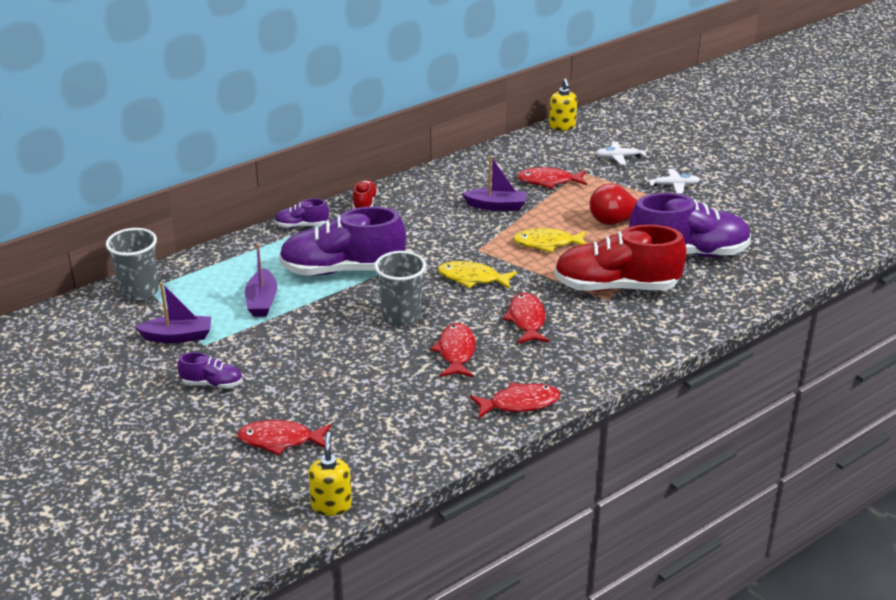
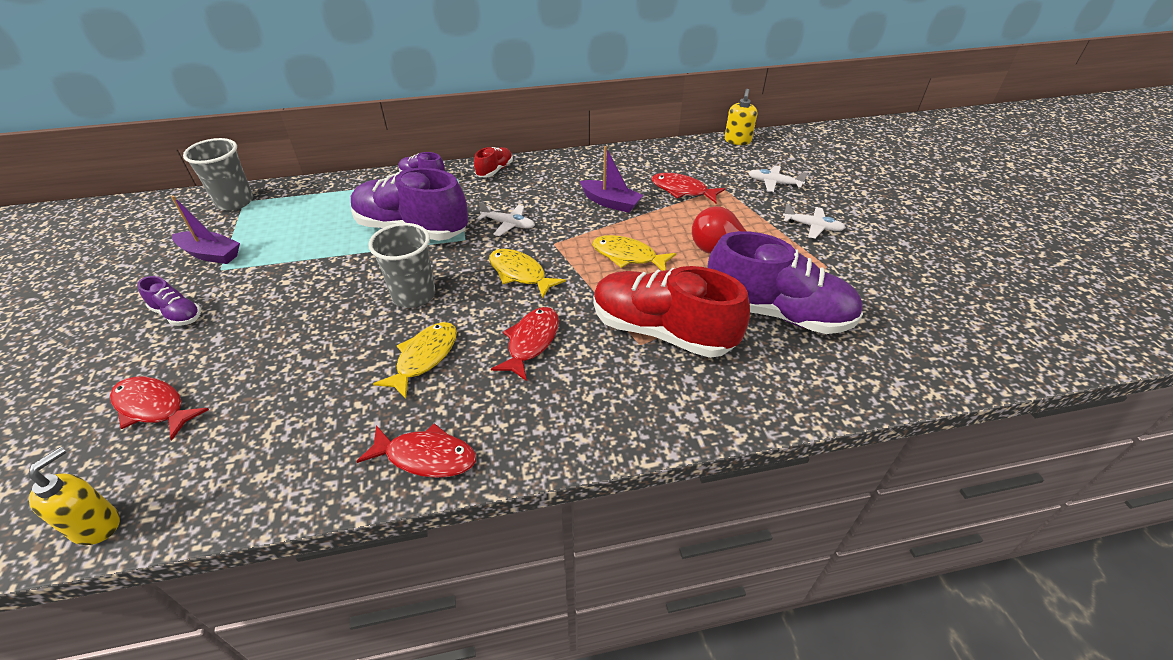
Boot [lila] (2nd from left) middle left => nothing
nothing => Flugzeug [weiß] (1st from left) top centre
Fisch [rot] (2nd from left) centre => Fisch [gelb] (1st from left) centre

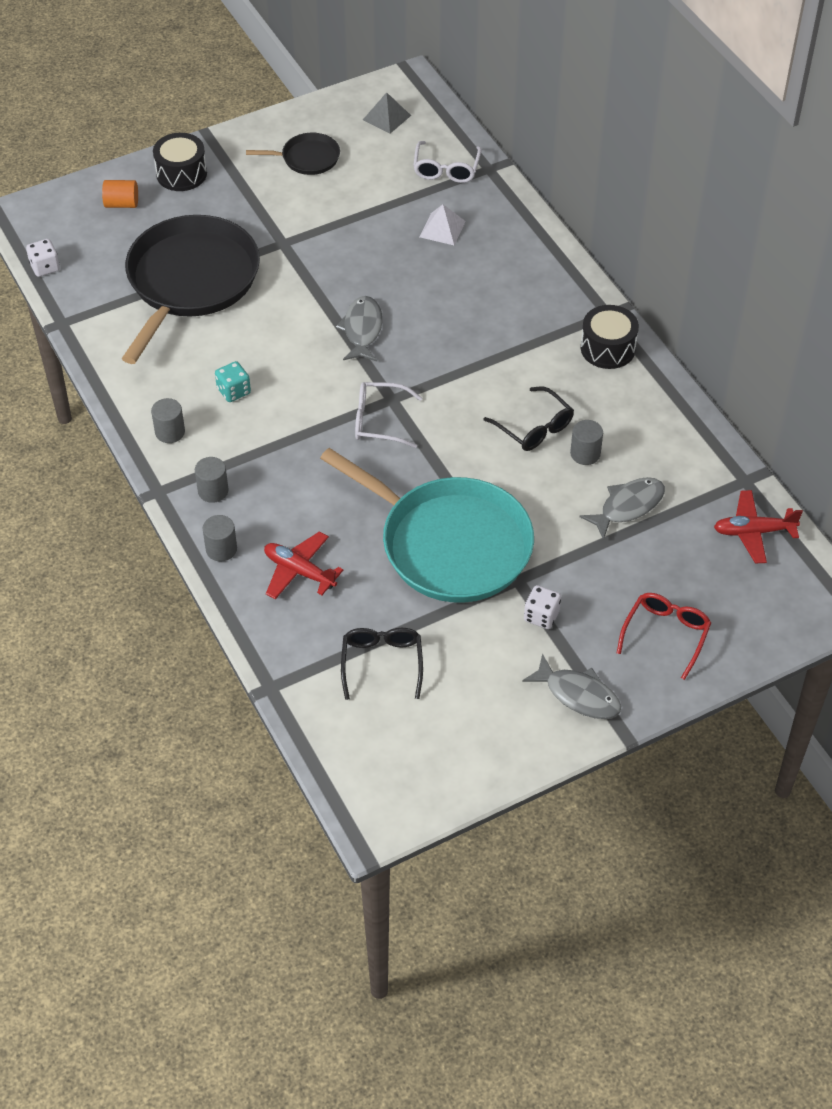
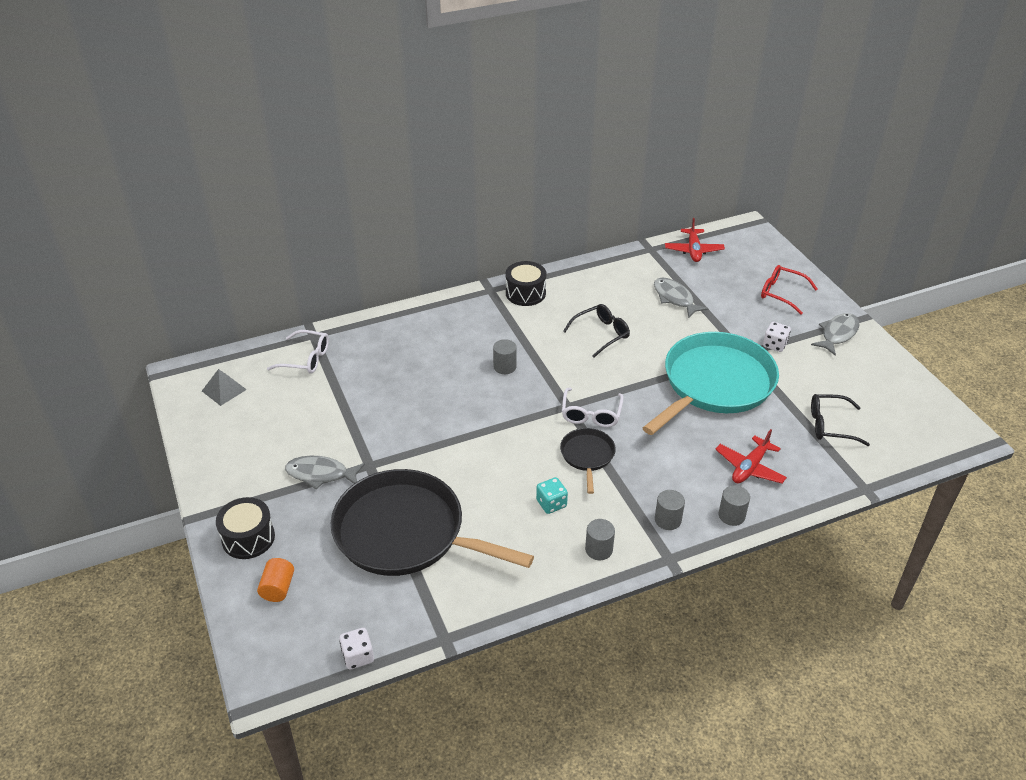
Pyramide [weiß] top centre => nothing
Pfanne [schwarz] (2nd from left) top centre => Pfanne [schwarz] (2nd from left) centre, move
Fisch [grau] (1st from left) top centre => Fisch [grau] (1st from left) middle left, move
Vollzylinder [grau] (4th from left in the first image) middle right => Vollzylinder [grau] (1st from left) centre, move

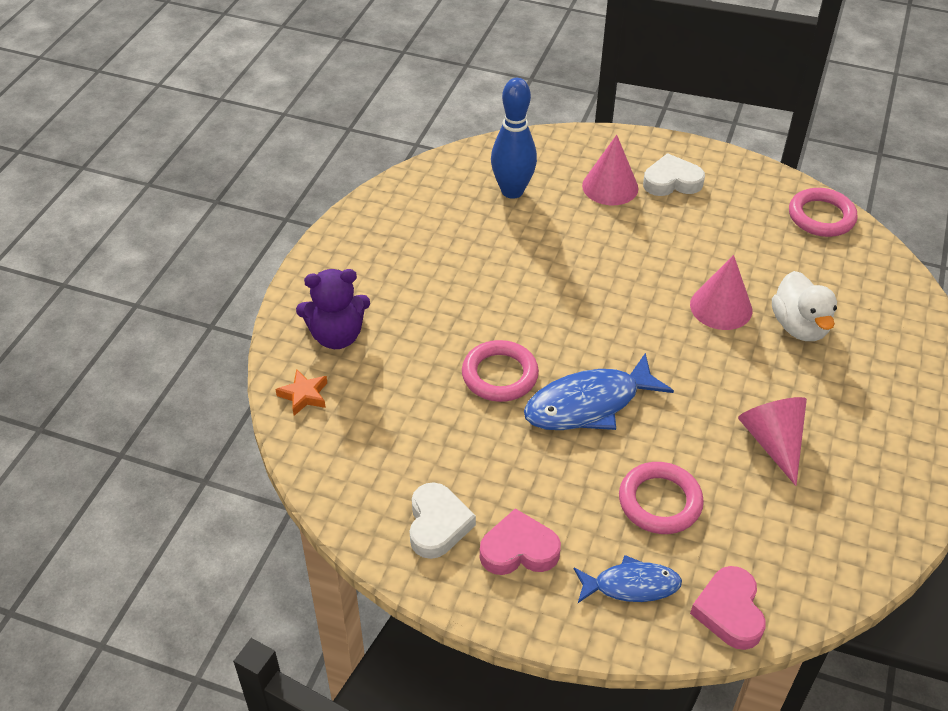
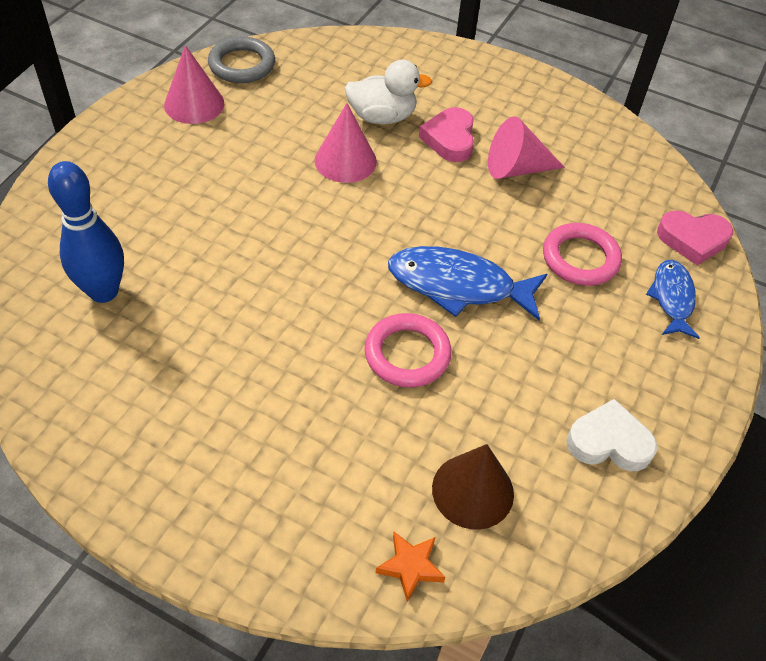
Teddybär [lila] centre => nothing
Herz [weiß] (2nd from left) top right => nothing
nothing => Kegel [braun] bottom centre
Herz [rosa] (1st from left) bottom centre => Herz [rosa] (1st from left) top centre, move
Kegel [rosa] (1st from left) top centre => Kegel [rosa] (1st from left) top left, move
Ring [rosa] (3rd from left) top right => Ring [grau] top left
Fisch [blau] (1st from left) centre, 120 degrees clockwise

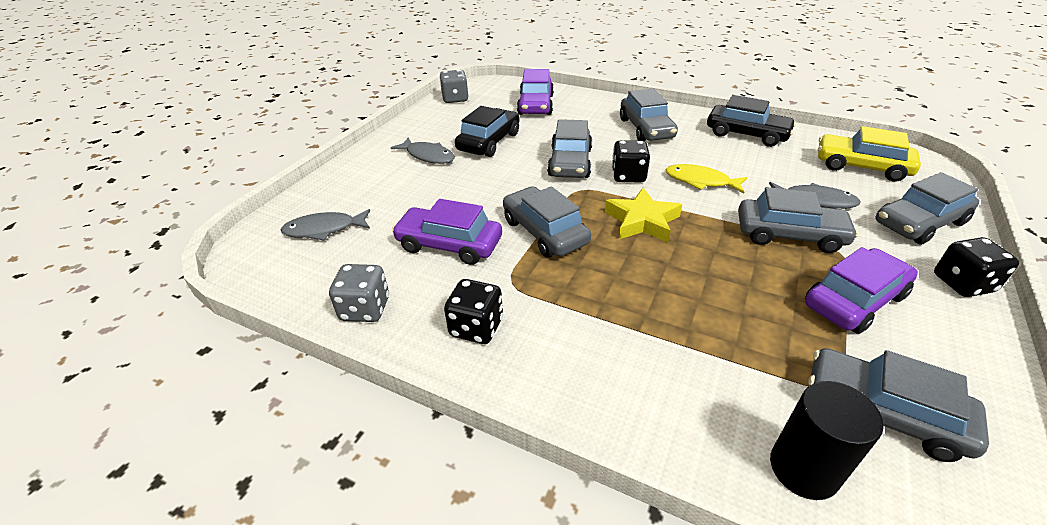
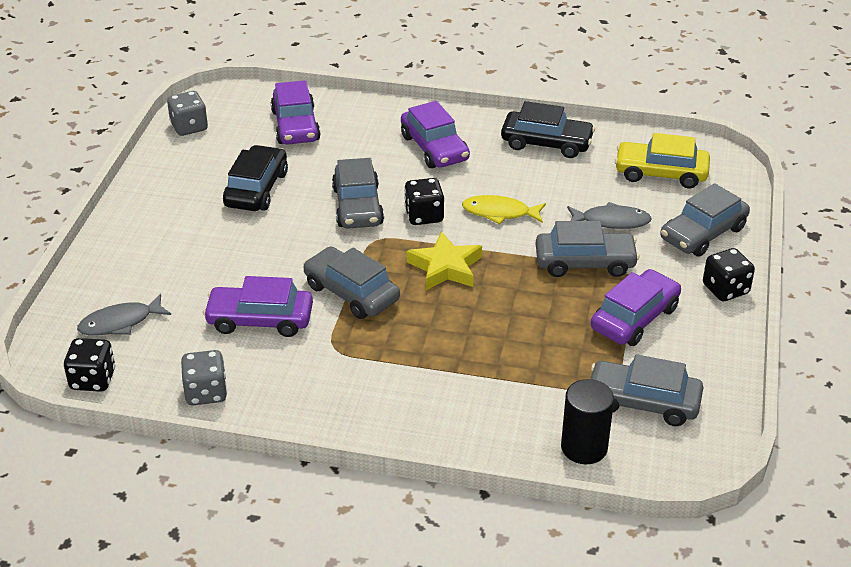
Fisch [grau] (2nd from left) top centre => nothing
Spielwürfel [schwarz] (1st from left) centre => Spielwürfel [schwarz] (1st from left) middle left, move
Auto [grau] (3rd from left) top centre => Auto [lila] (3rd from left) top centre

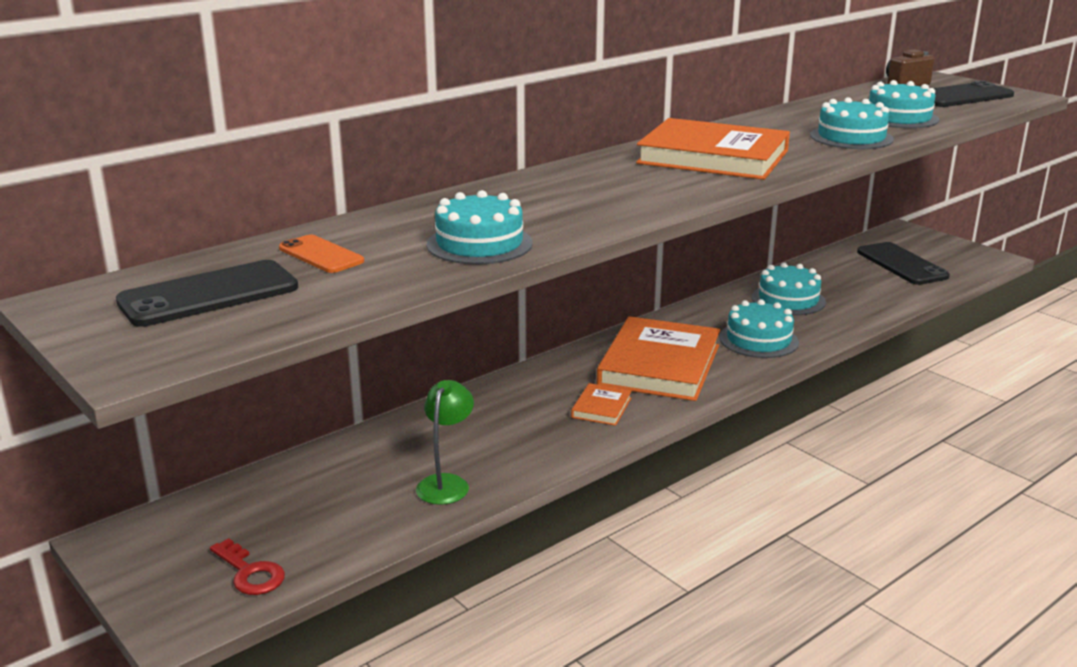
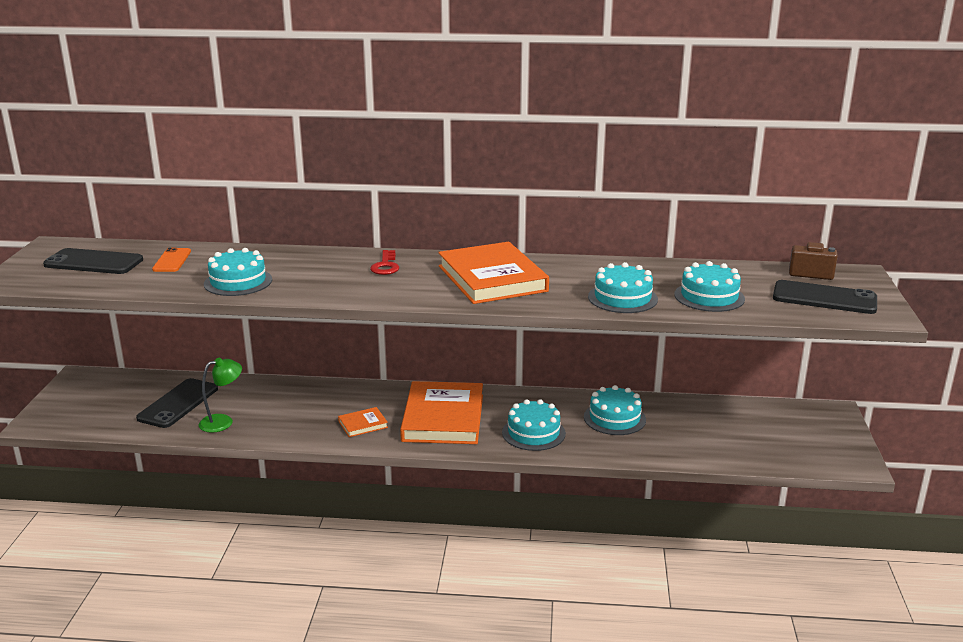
Schlüssel [rot] bottom left => Schlüssel [rot] centre, move
Handy [schwarz] (2nd from left) middle right => Handy [schwarz] (2nd from left) middle left, move
Buch [orange] (2nd from left) centre, 60 degrees counterclockwise

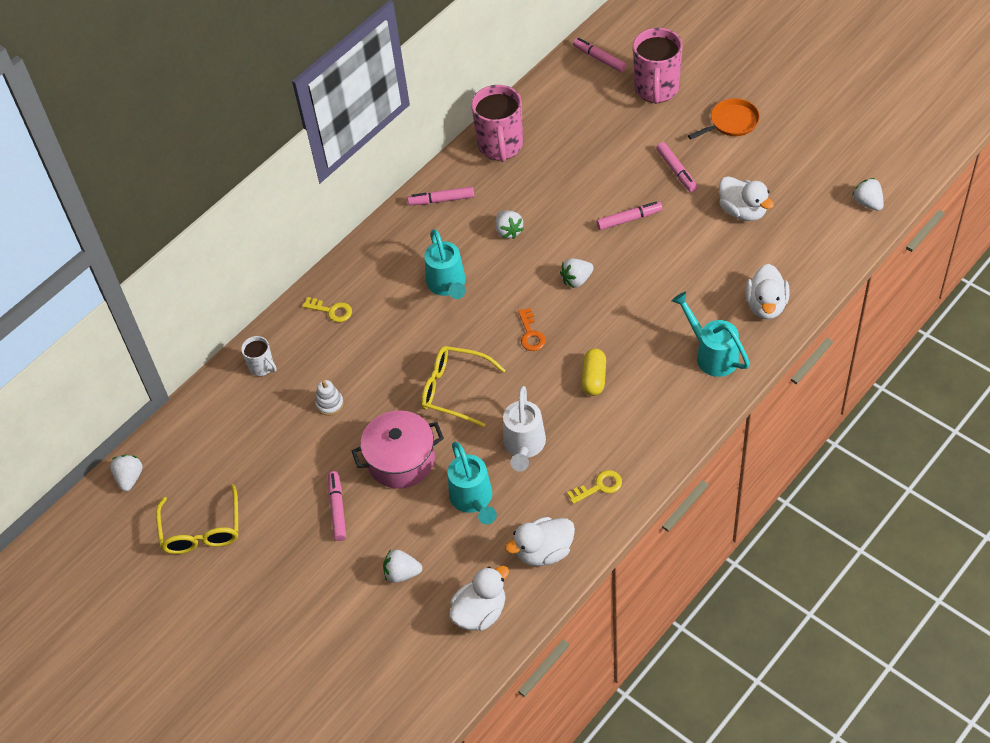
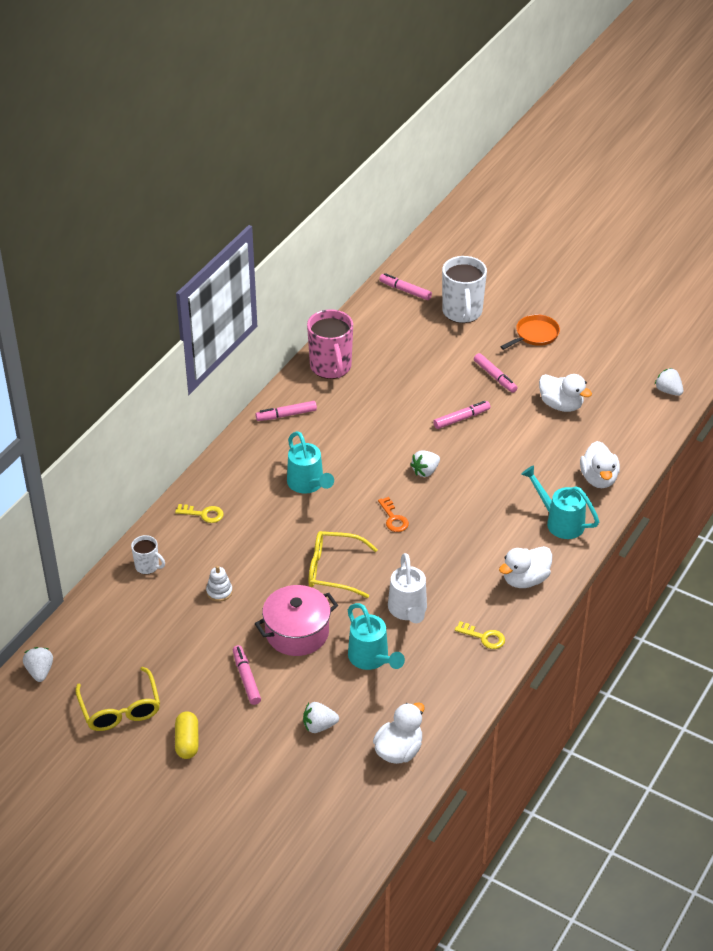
Erdbeere [weiß] (3rd from left) top centre => nothing
Ente [weiß] (2nd from left) bottom centre => Ente [weiß] (2nd from left) middle right, move
Kapsel [gelb] centre => Kapsel [gelb] bottom left, move
Tasse [rosa] (2nd from left) top centre => Tasse [weiß] (2nd from left) top centre
Schlüssel [gelb] (2nd from left) centre => Schlüssel [gelb] (2nd from left) bottom right, 60 degrees clockwise

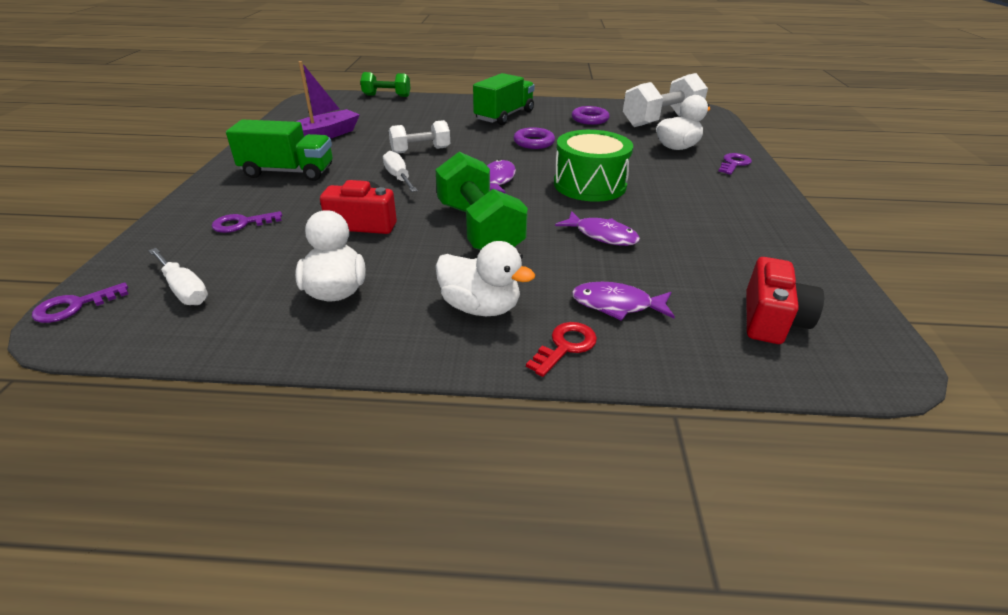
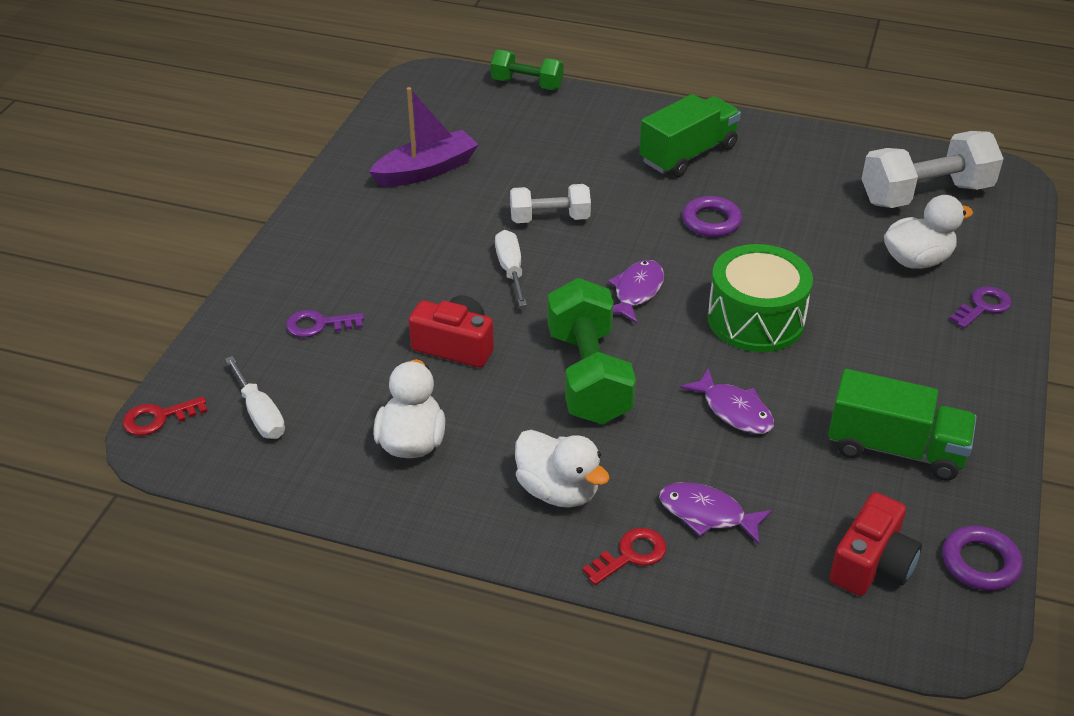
Lastwagen [grün] (1st from left in the first image) top left => Lastwagen [grün] (2nd from left) middle right, move
Ring [lila] (2nd from left) top centre => Ring [lila] (2nd from left) bottom right, move
Schlüssel [lila] (1st from left) middle left => Schlüssel [rot] (1st from left) middle left

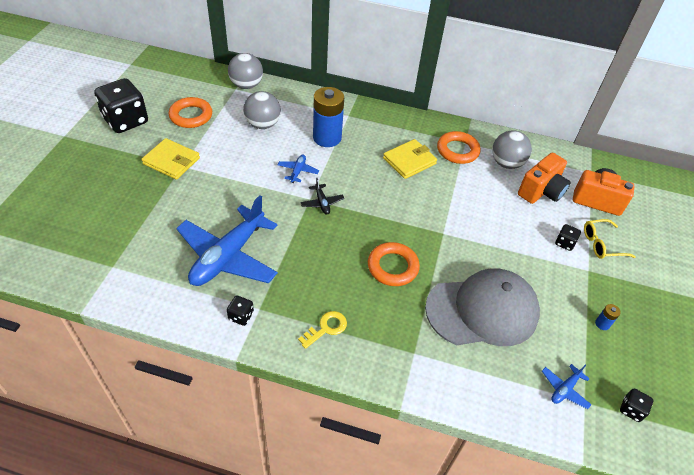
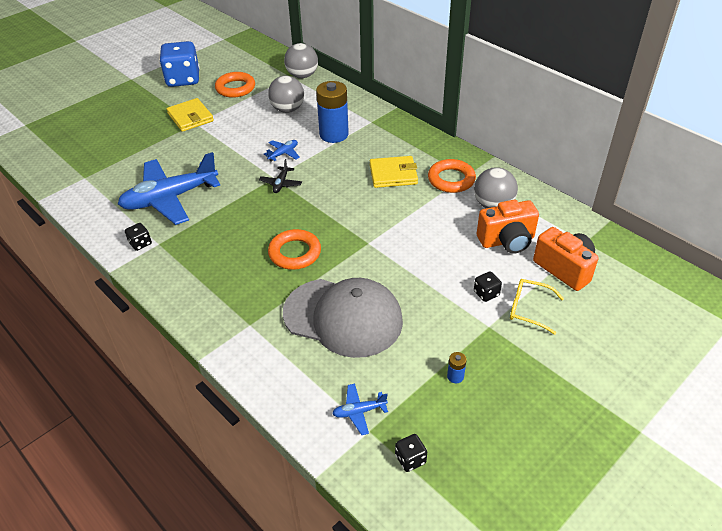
Schlüssel [gelb] bottom centre => nothing
Spielwürfel [schwarz] (1st from left) top left => Spielwürfel [blau] top left

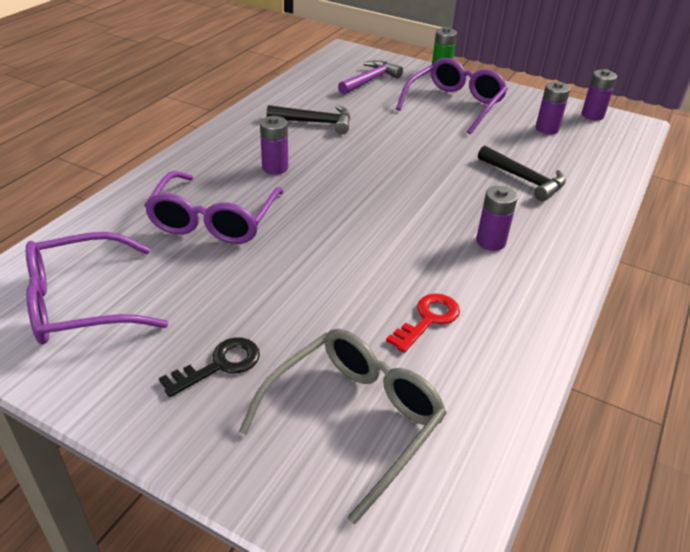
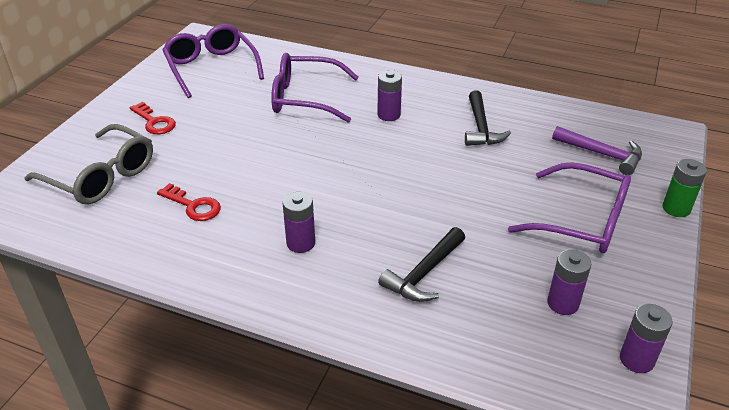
Schlüssel [schwarz] middle left => Schlüssel [rot] (1st from left) top left

